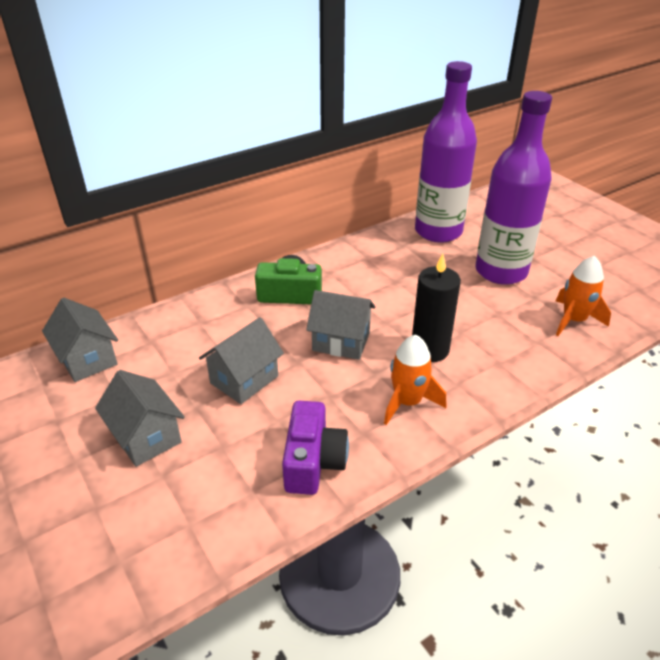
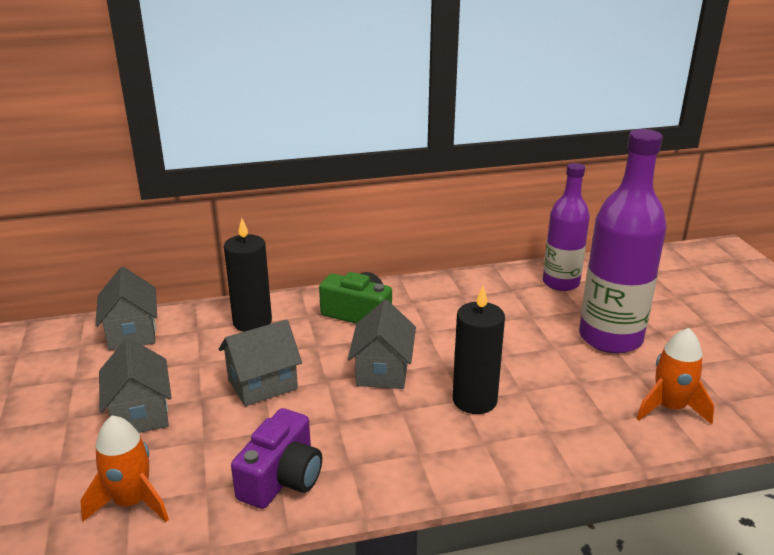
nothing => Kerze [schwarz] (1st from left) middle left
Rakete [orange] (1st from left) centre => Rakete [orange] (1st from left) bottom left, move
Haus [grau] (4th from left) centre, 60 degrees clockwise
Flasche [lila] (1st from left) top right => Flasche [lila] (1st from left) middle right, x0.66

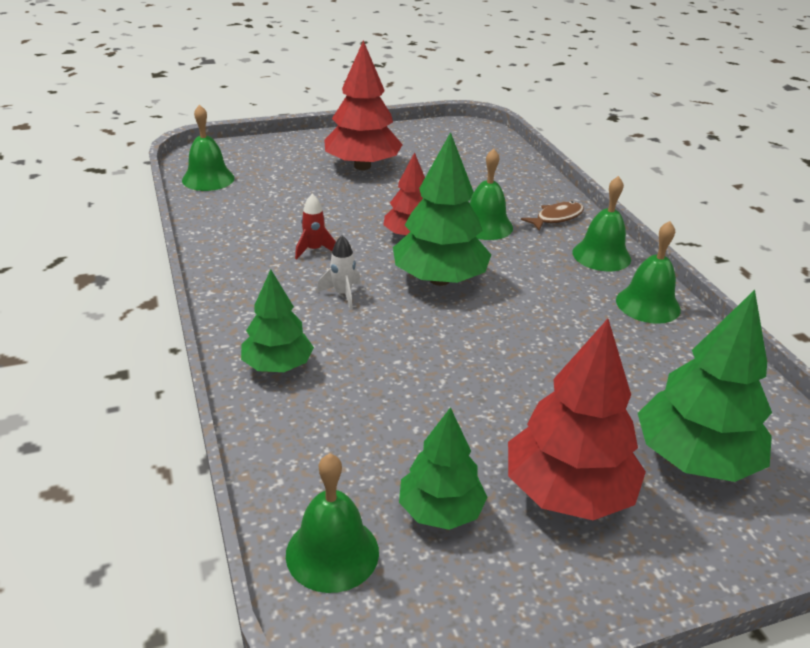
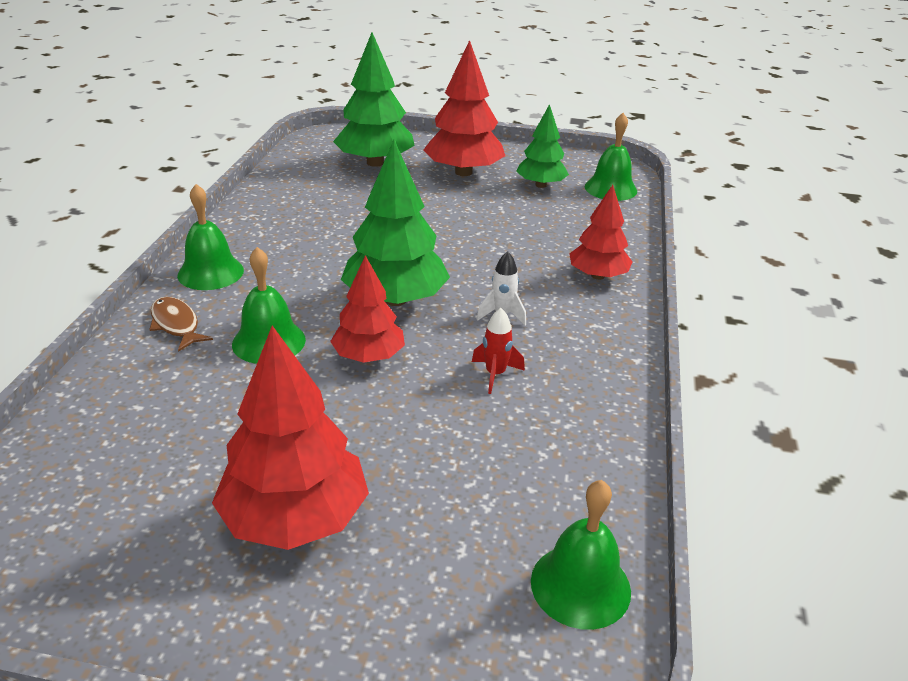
Glocke [grün] (5th from left) middle right => nothing
Baum [grün] (1st from left) centre => Baum [rot] (4th from left) centre
Fisch [braun] middle right => Fisch [braun] middle left, 60 degrees clockwise

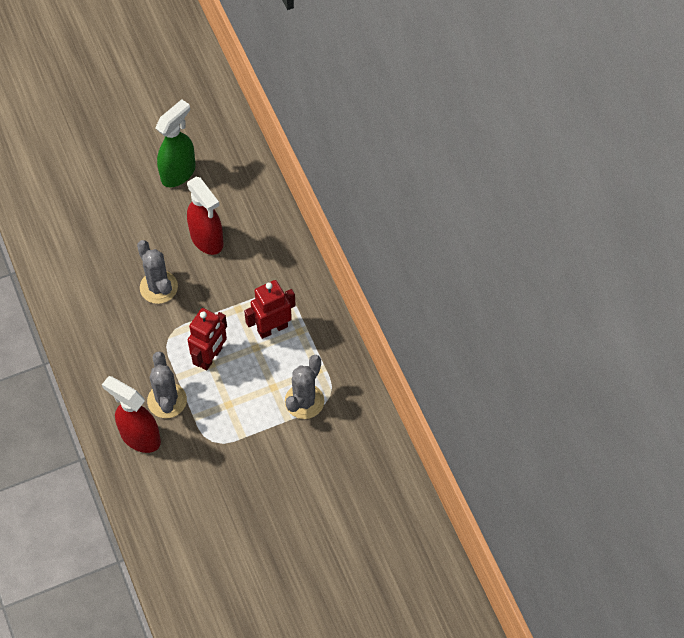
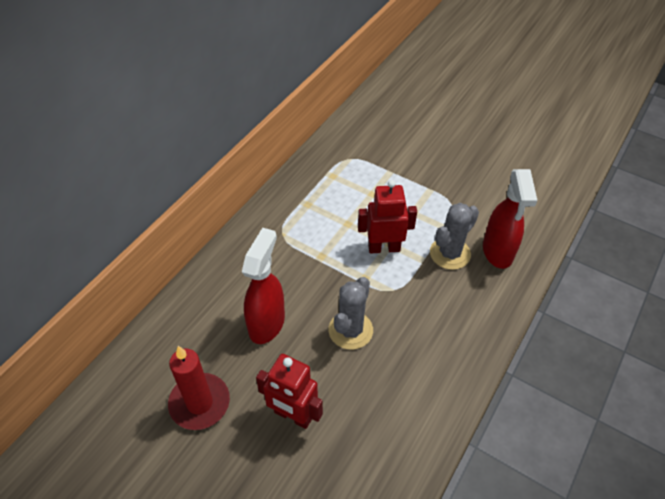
Kaktus [grau] (3rd from left) centre => nothing
Roboter [rot] (2nd from left in the first image) centre => Roboter [rot] (1st from left) bottom centre, move
Sprühflasche [grün] top left => Kerze [rot] bottom left

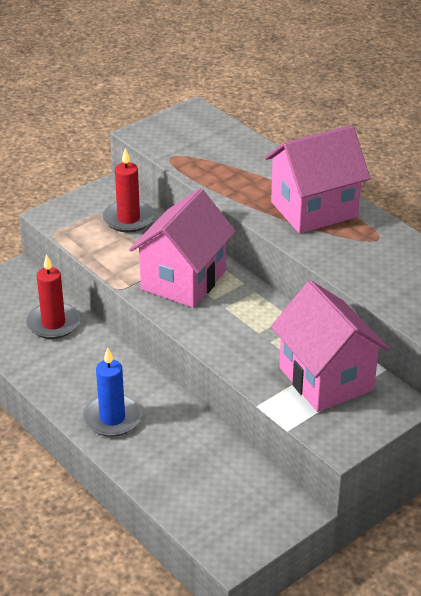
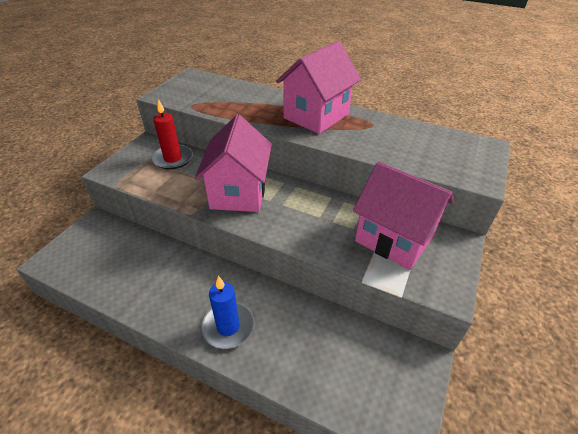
Kerze [rot] (1st from left) middle left => nothing

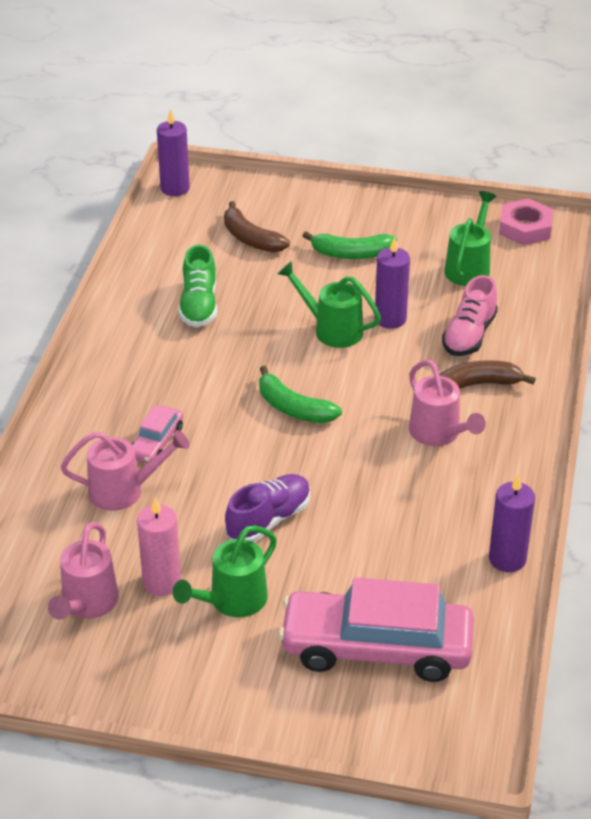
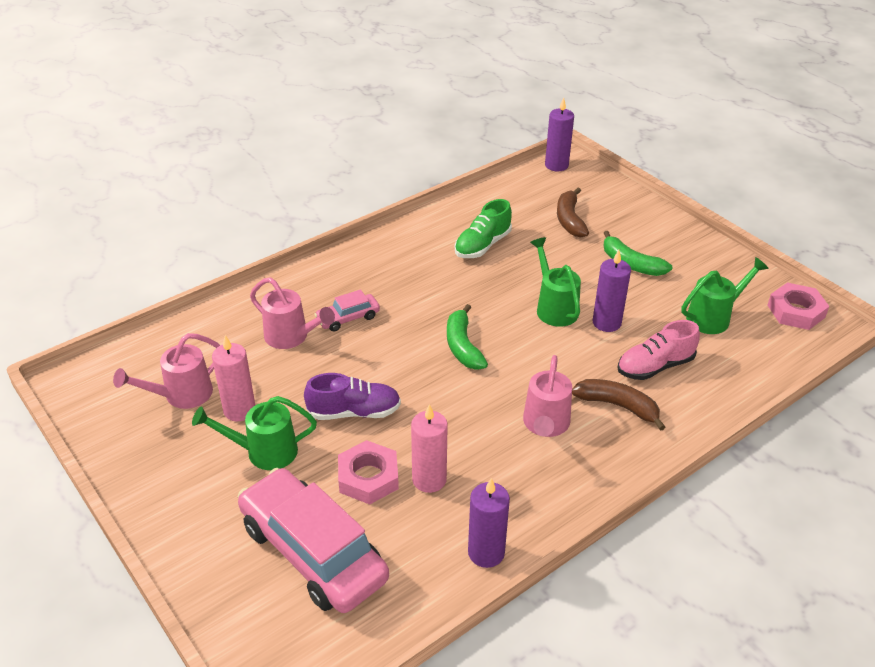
nothing => Sechskantmutter [rosa] (1st from left) bottom centre
nothing => Kerze [rosa] (2nd from left) bottom centre

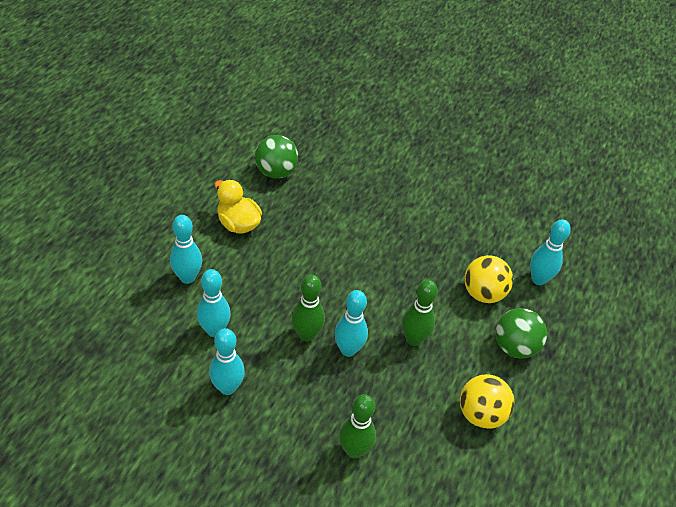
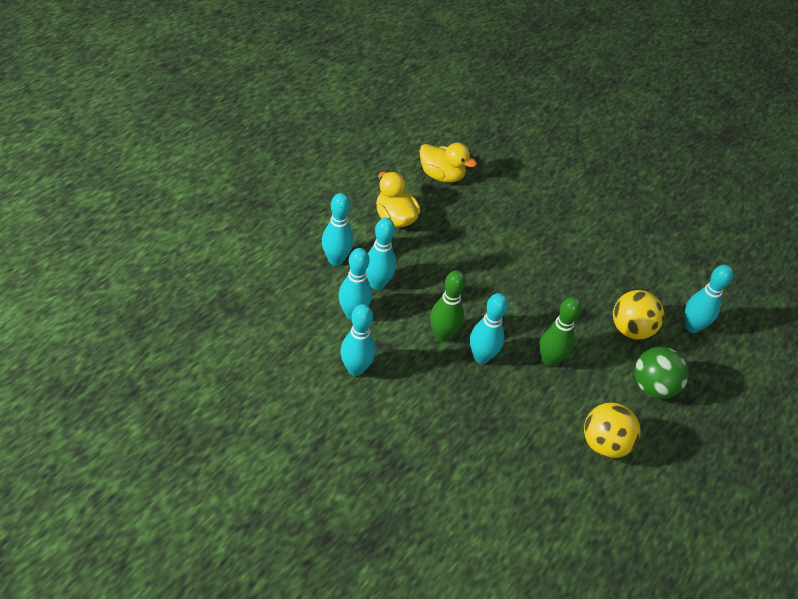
Bowlingkegel [grün] (2nd from left) bottom centre => nothing
nothing => Bowlingkegel [türkis] (4th from left) centre
Ball [grün] (1st from left) top centre => Ente [gelb] (2nd from left) top centre

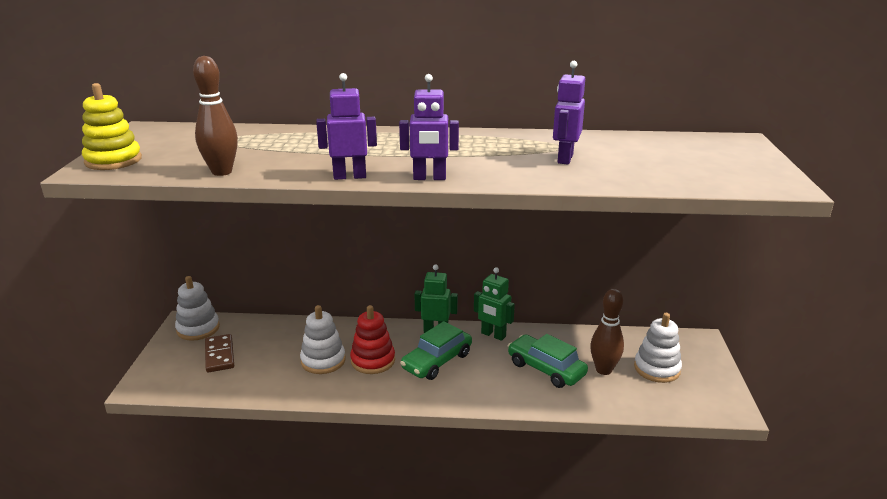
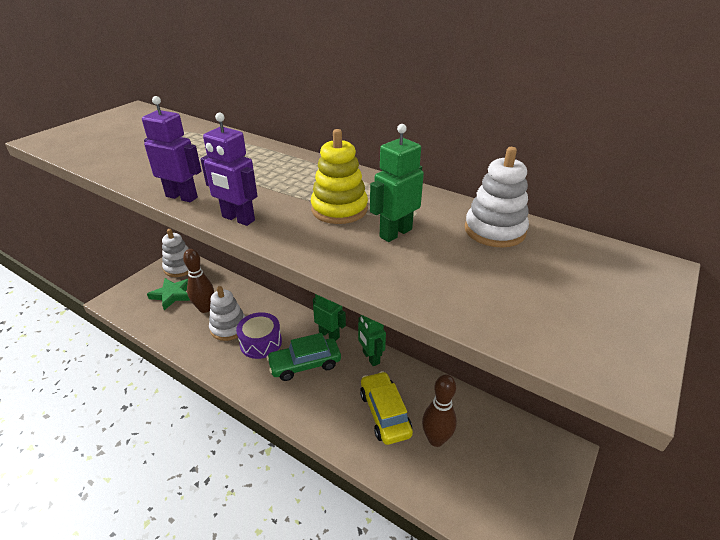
Stapelspielzeug [gelb] top left => Stapelspielzeug [gelb] top centre, move
Bowlingkegel [braun] (1st from left) top left => Bowlingkegel [braun] (1st from left) middle left, move
Stapelspielzeug [weiß] (3rd from left) bottom right => Stapelspielzeug [weiß] (3rd from left) middle right, move
Dominostein [braun] bottom left => Stern [grün] middle left
Stapelspielzeug [rot] bottom centre => Trommel [lila] centre
Auto [grün] (2nd from left) bottom centre => Auto [gelb] bottom centre
Roboter [lila] (3rd from left) top centre => Roboter [grün] (3rd from left) centre

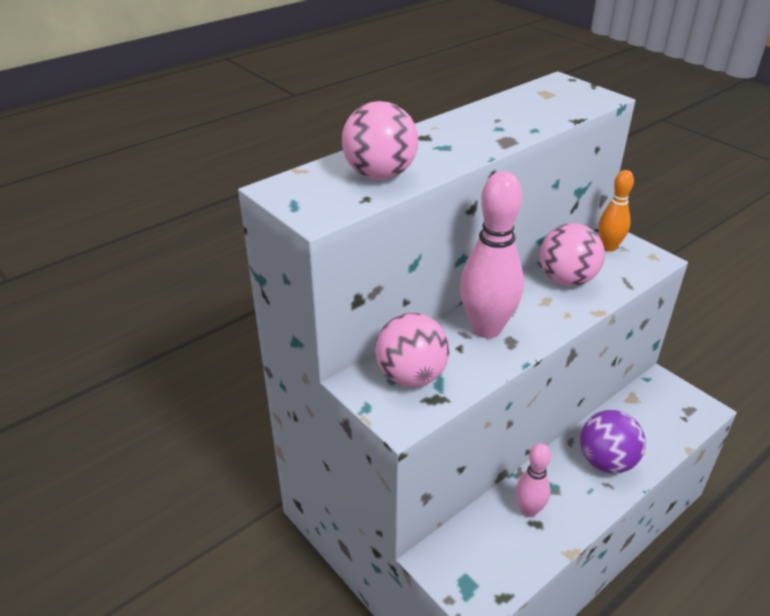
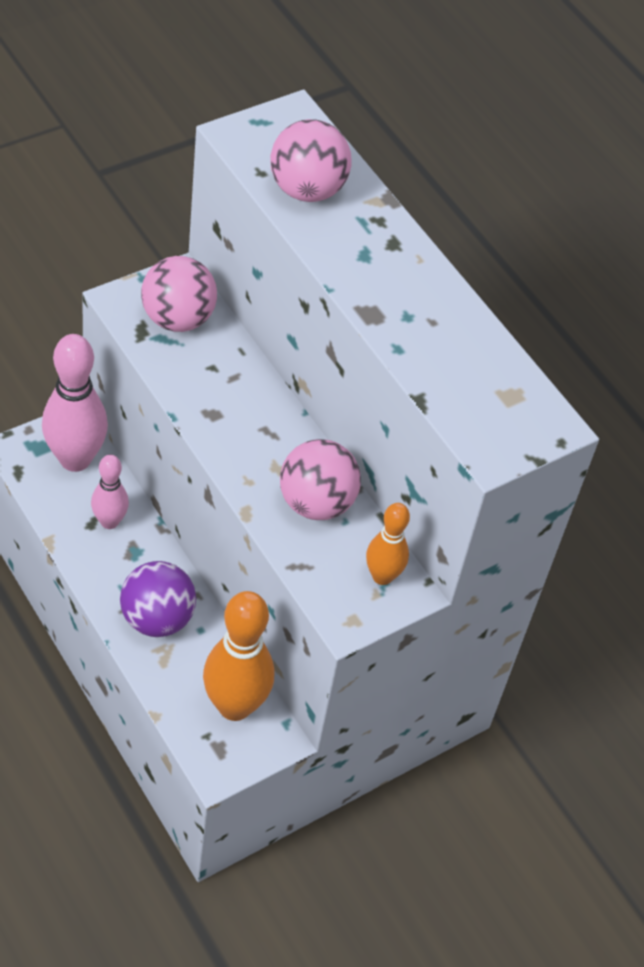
nothing => Bowlingkegel [orange] (1st from left) bottom centre
Bowlingkegel [rosa] (1st from left) centre => Bowlingkegel [rosa] (1st from left) middle left, move

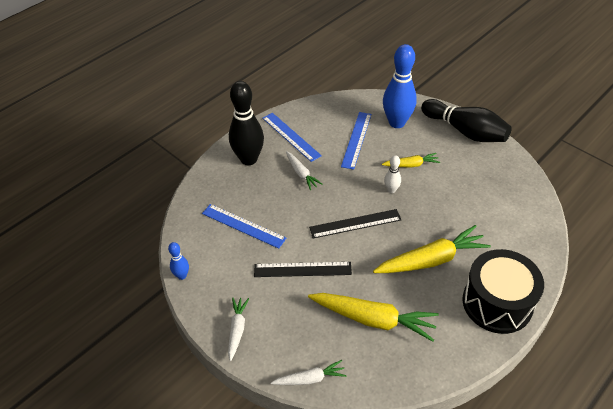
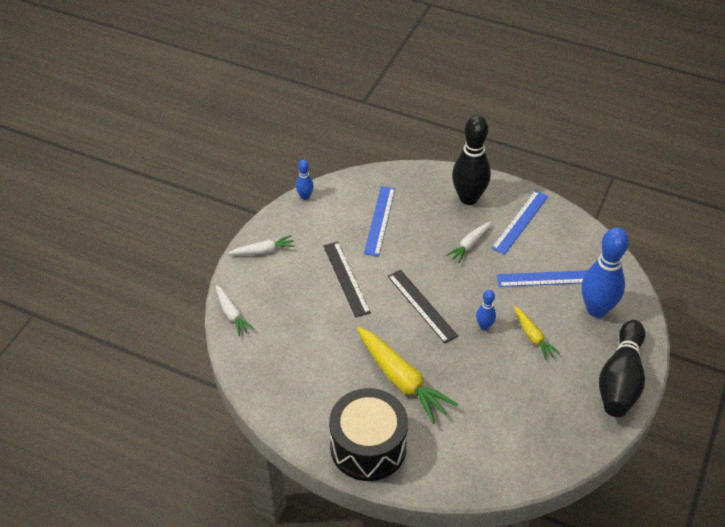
Karotte [gelb] (1st from left) bottom centre => nothing
Bowlingkegel [weiß] centre => Bowlingkegel [blau] (2nd from left) middle right

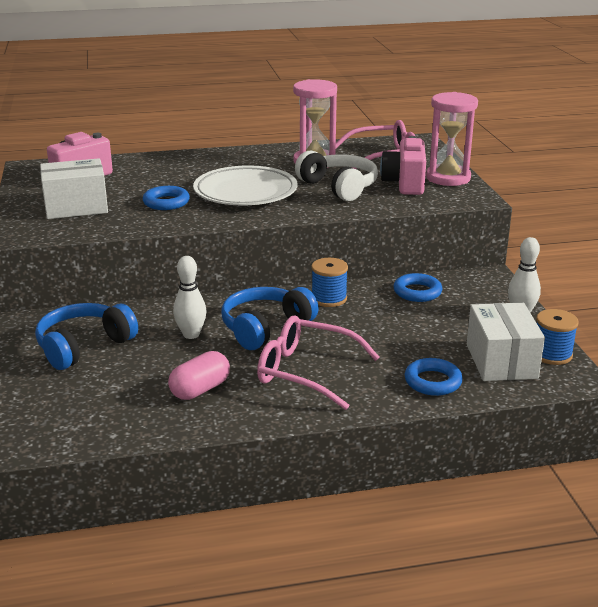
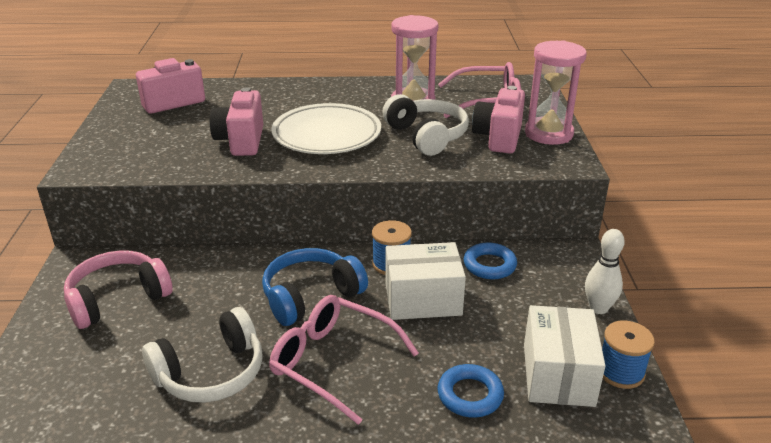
Bowlingkegel [weiß] (1st from left) middle left => nothing
Schachtel [weiß] (1st from left) top left => Schachtel [weiß] (1st from left) centre, move
Ring [blau] (1st from left) top left => Kamera [rosa] (2nd from left) top left
Kapsel [rosa] middle left => Kopfhörer [weiß] (1st from left) bottom left
Kopfhörer [blau] (1st from left) middle left => Kopfhörer [rosa] middle left

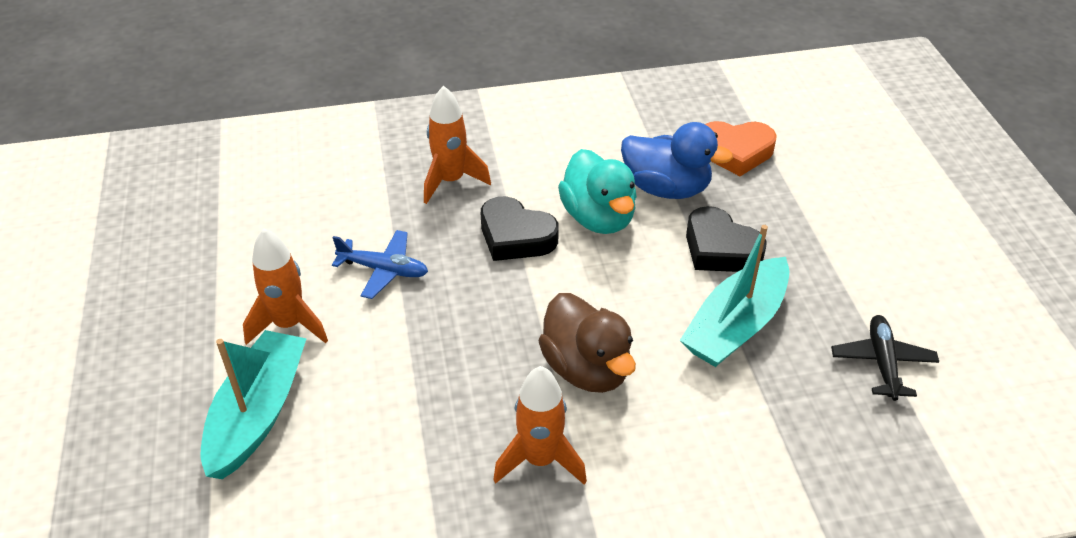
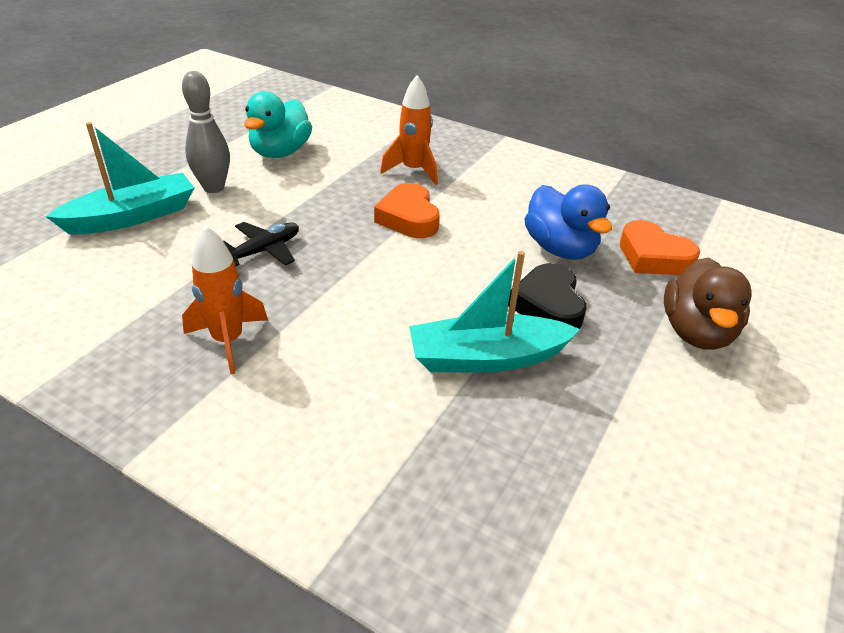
Flugzeug [blau] centre => nothing
Ente [braun] centre => Ente [braun] middle right, move
Ente [türkis] centre => Ente [türkis] top left, move
Flugzeug [schwarz] middle right => Flugzeug [schwarz] middle left, move
Rakete [orange] (1st from left) middle left => Bowlingkegel [grau] top left
Herz [schwarz] (1st from left) centre => Herz [orange] (1st from left) top centre

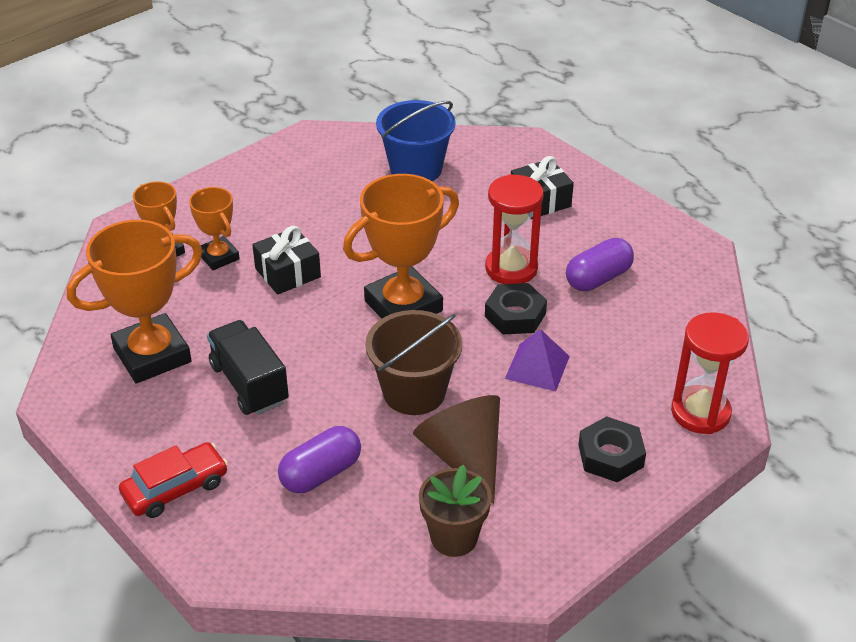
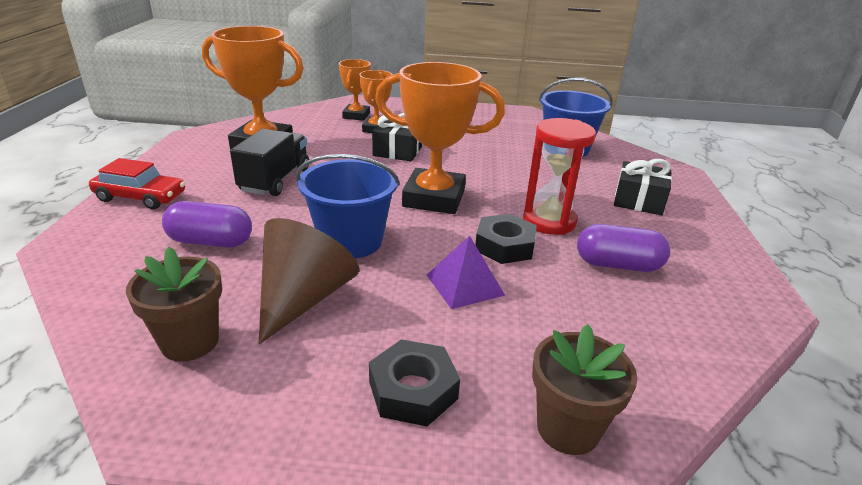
Sanduhr [rot] (2nd from left) middle right => Blumentopf [braun] (2nd from left) bottom right
Eimer [braun] centre => Eimer [blau] (1st from left) centre

